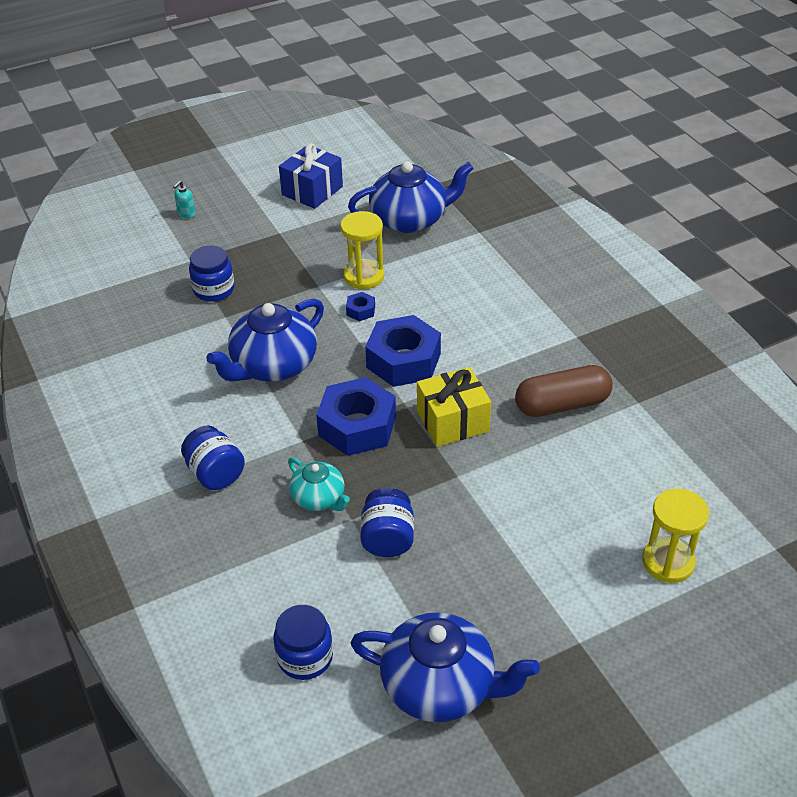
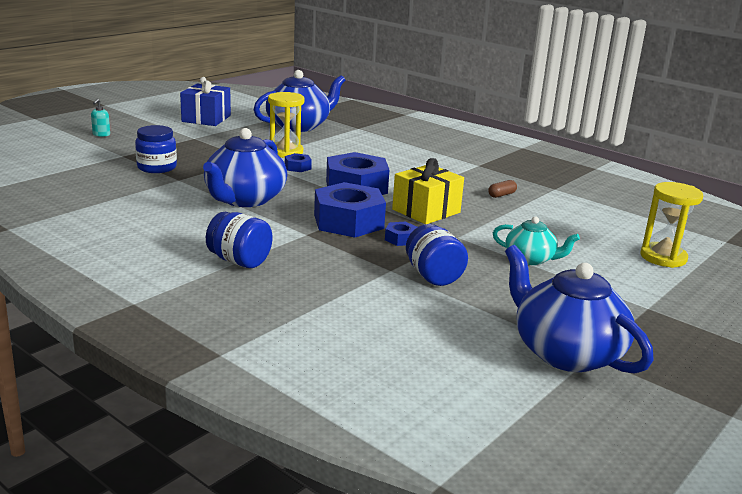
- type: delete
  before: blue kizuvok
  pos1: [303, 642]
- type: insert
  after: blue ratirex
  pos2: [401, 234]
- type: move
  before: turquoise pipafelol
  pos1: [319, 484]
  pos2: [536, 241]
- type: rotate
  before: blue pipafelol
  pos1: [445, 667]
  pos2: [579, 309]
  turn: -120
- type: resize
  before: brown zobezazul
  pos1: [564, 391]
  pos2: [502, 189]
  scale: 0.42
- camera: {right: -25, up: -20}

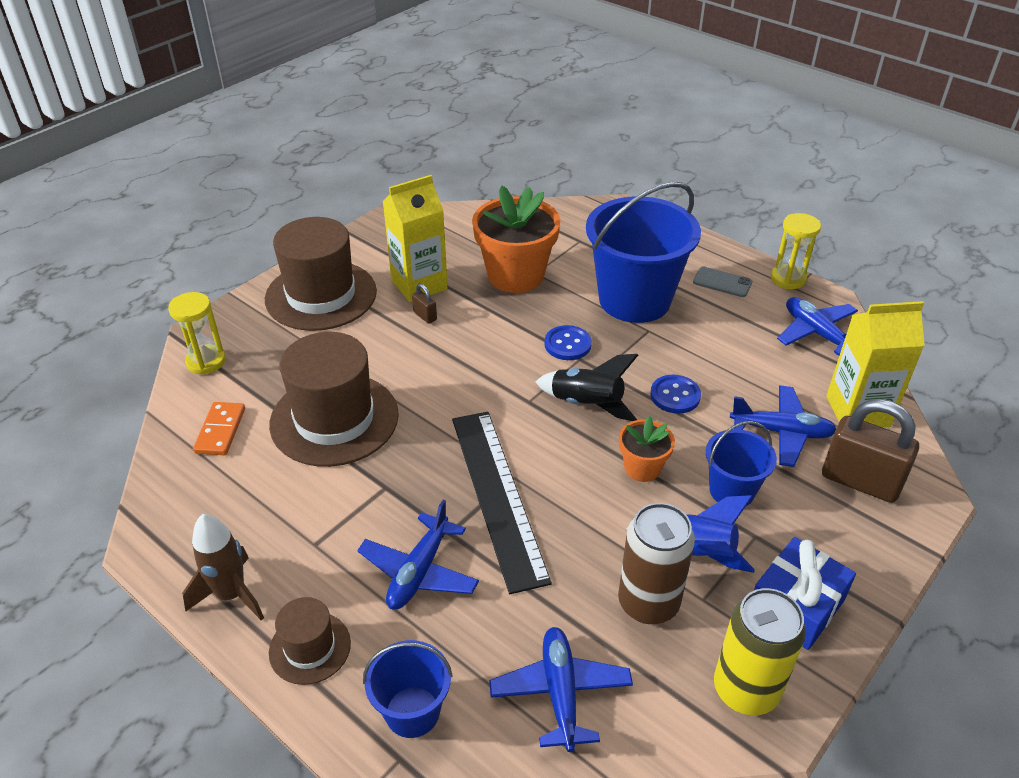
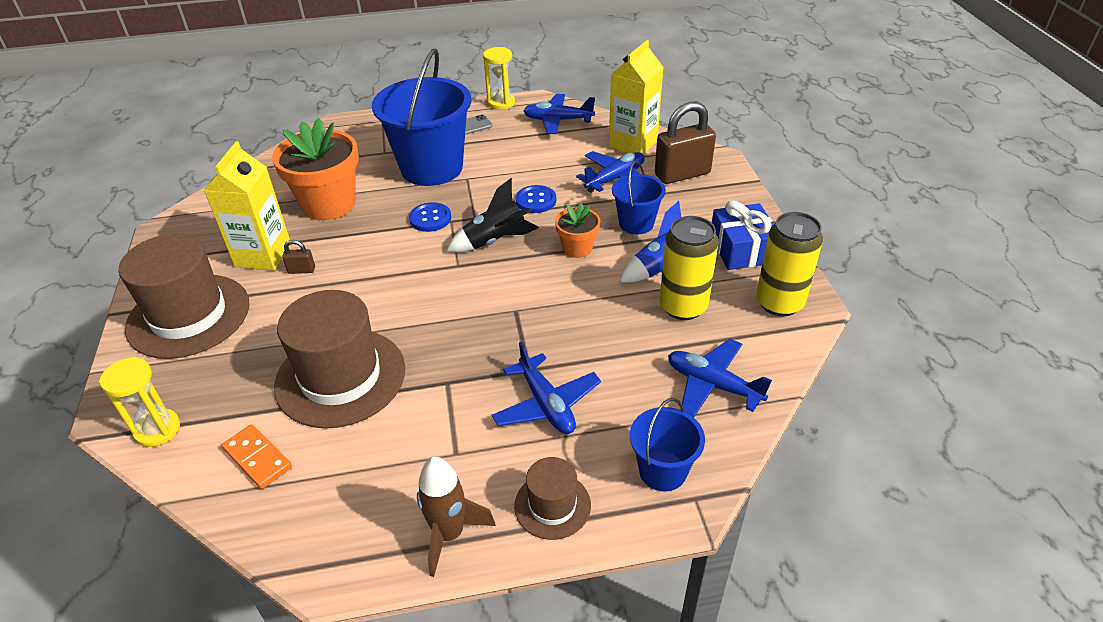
- type: delete
  before: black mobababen
  pos1: [502, 503]
- type: recolor
  before: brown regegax
  after: yellow regegax
  pos1: [656, 563]
  pos2: [688, 268]
- camera: {right: -50, up: 0}

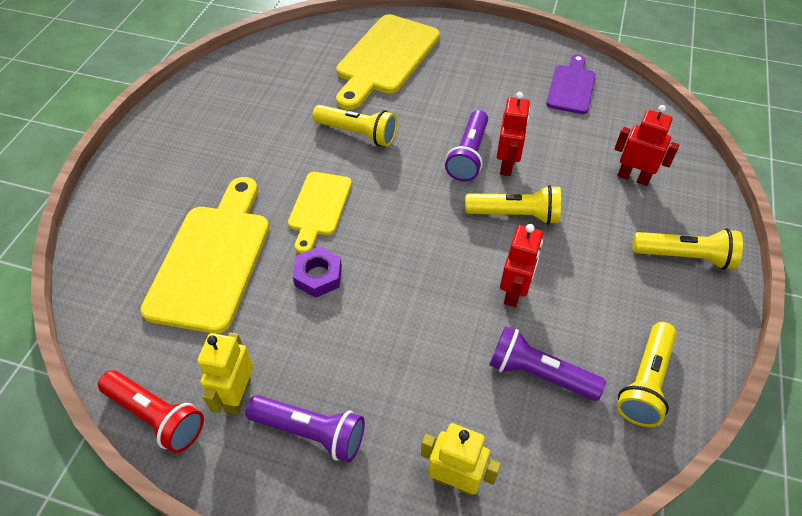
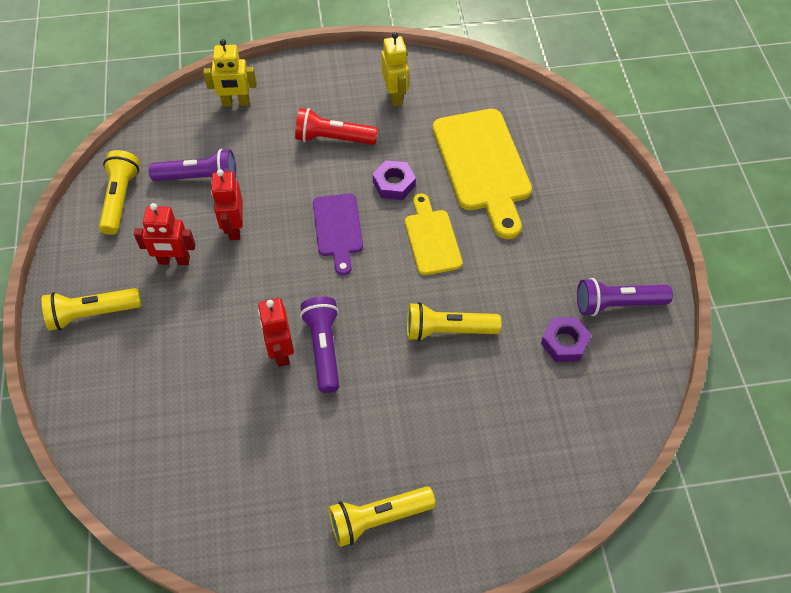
- type: delete
  before: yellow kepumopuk
  pos1: [388, 62]
- type: insert
  after: purple ratirex
  pos2: [566, 339]
- type: move
  before: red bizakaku
  pos1: [151, 411]
  pos2: [336, 126]
- type: move
  before: purple bizakaku
  pos1: [305, 428]
  pos2: [625, 297]
- type: move
  before: yellow bizakaku
  pos1: [513, 205]
  pos2: [382, 516]
- type: move
  before: purple kepumopuk
  pos1: [570, 84]
  pos2: [338, 234]
- type: move
  before: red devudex
  pos1: [646, 145]
  pos2: [165, 234]
- camera: {right: 155, up: 5}

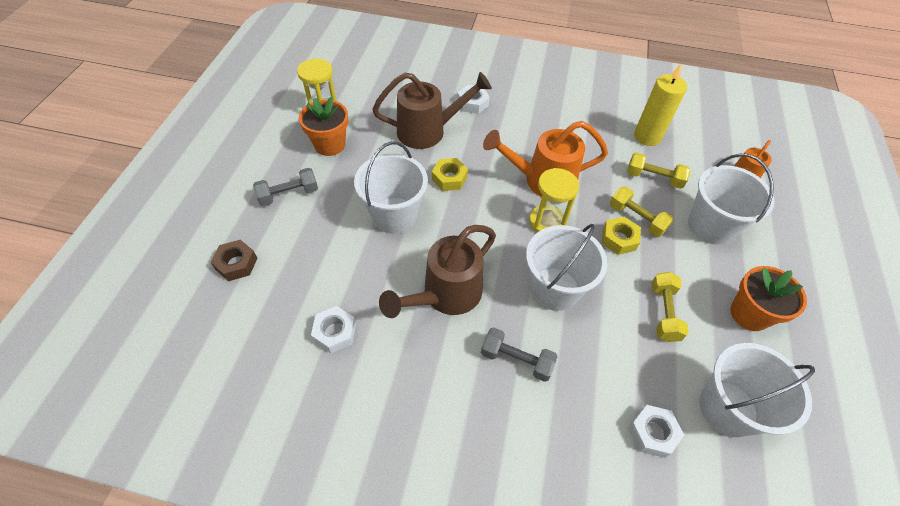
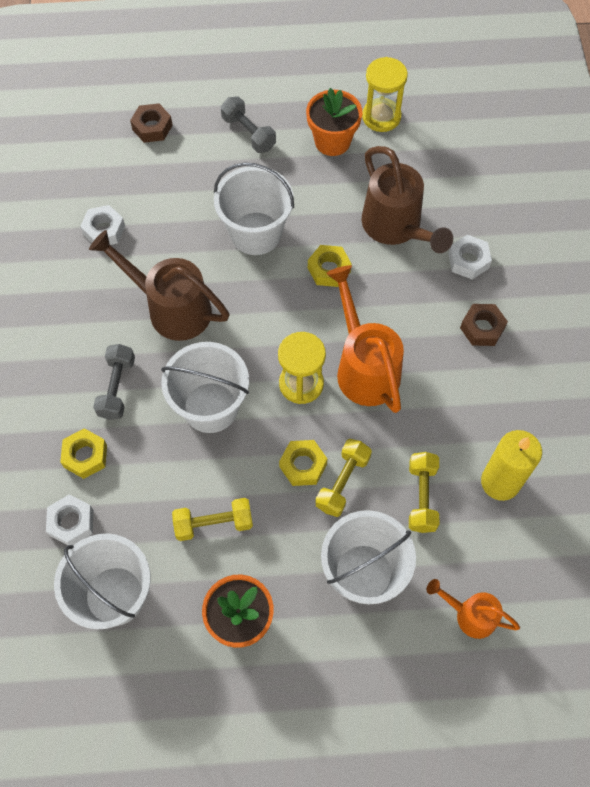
- type: insert
  after: yellow ratirex
  pos2: [83, 453]
- type: insert
  after: brown ratirex
  pos2: [484, 325]
- camera: {right: 75, up: 10}

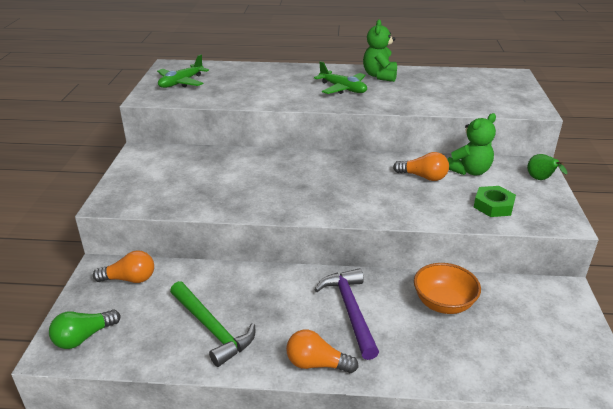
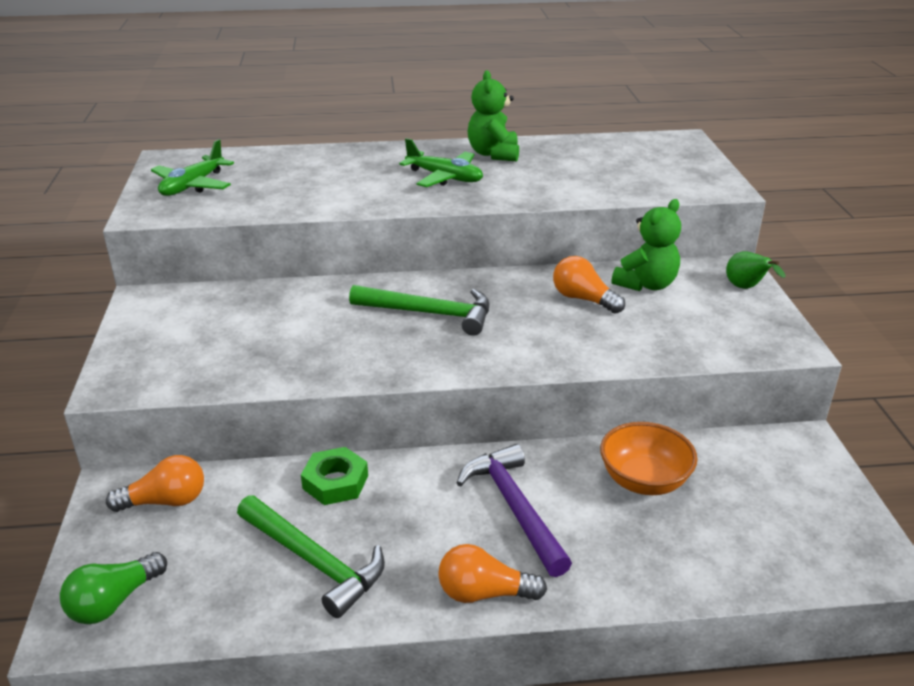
- type: insert
  after: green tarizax
  pos2: [419, 310]
- type: move
  before: green ratirex
  pos1: [495, 201]
  pos2: [334, 476]
- type: rotate
  before: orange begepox
  pos1: [421, 166]
  pos2: [589, 285]
  turn: -150
- camera: {right: -10, up: 0}

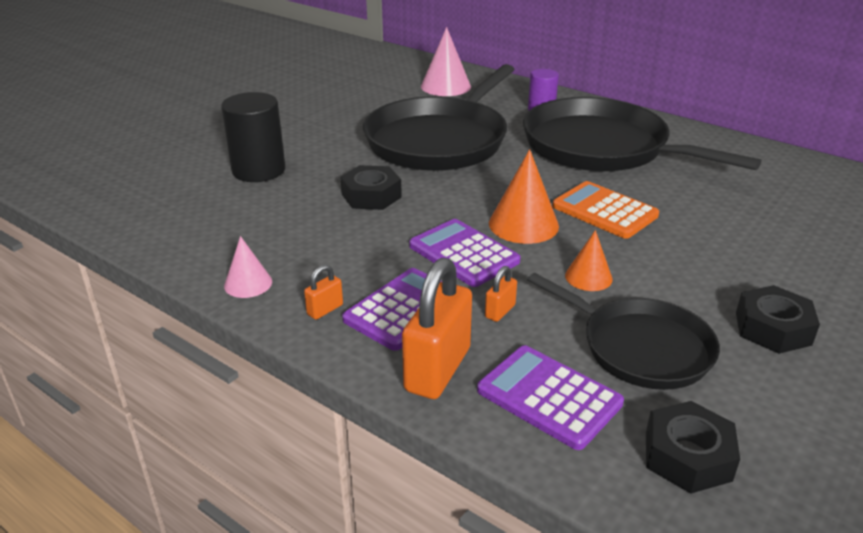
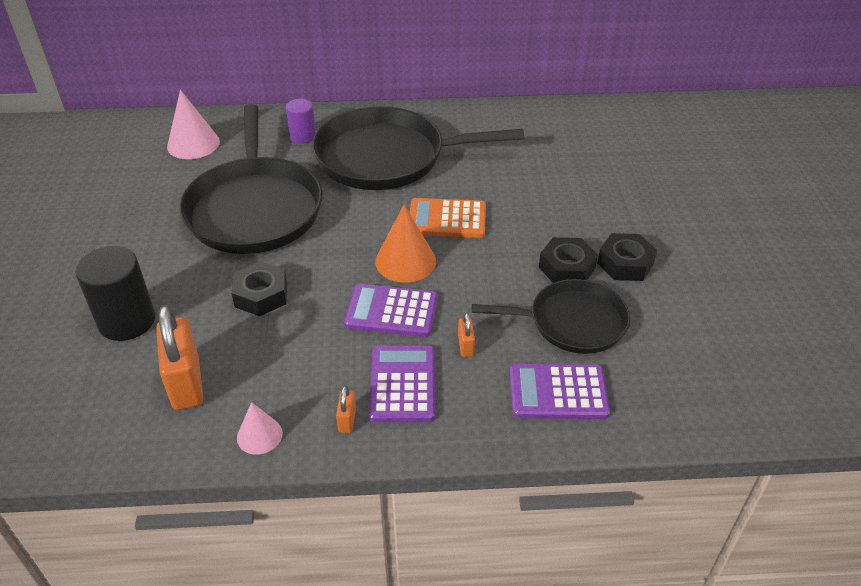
- type: delete
  before: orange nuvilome
  pos1: [589, 260]
- type: move
  before: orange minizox
  pos1: [437, 328]
  pos2: [179, 357]
- type: move
  before: black ratirex
  pos1: [693, 447]
  pos2: [568, 260]
- camera: {right: -40, up: 10}

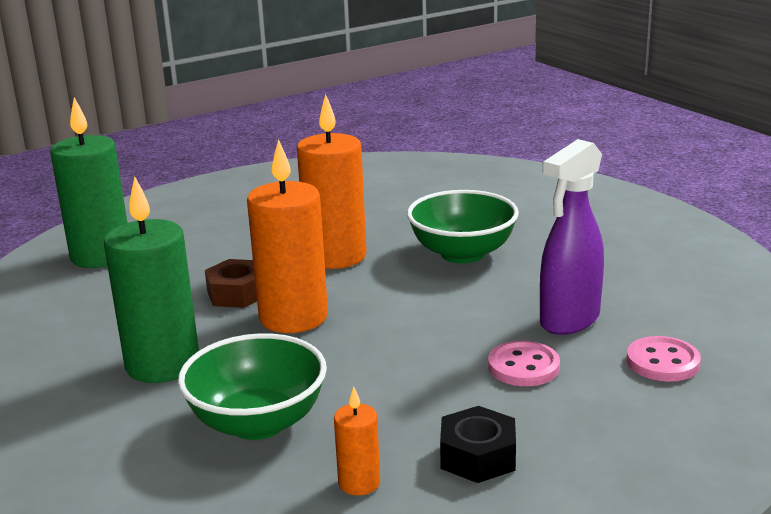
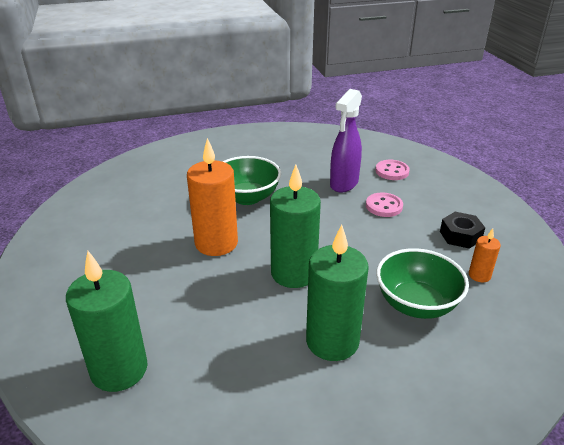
- type: delete
  before: brown ratirex
  pos1: [231, 283]
- type: recolor
  before: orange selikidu
  after: green selikidu
  pos1: [287, 236]
  pos2: [295, 226]
- type: rotate
  before: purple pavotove
  pos1: [572, 237]
  pos2: [346, 140]
  turn: 60
- camera: {right: -75, up: 10}

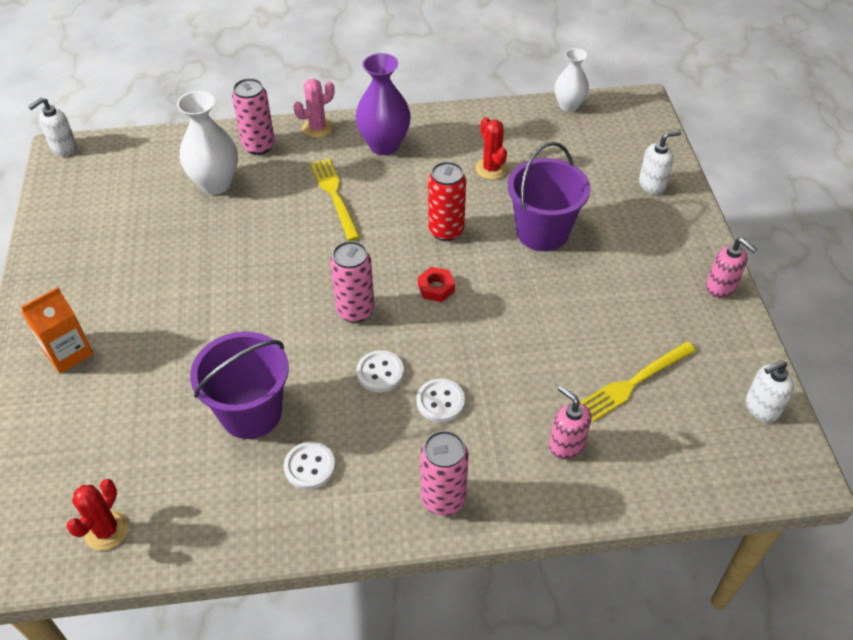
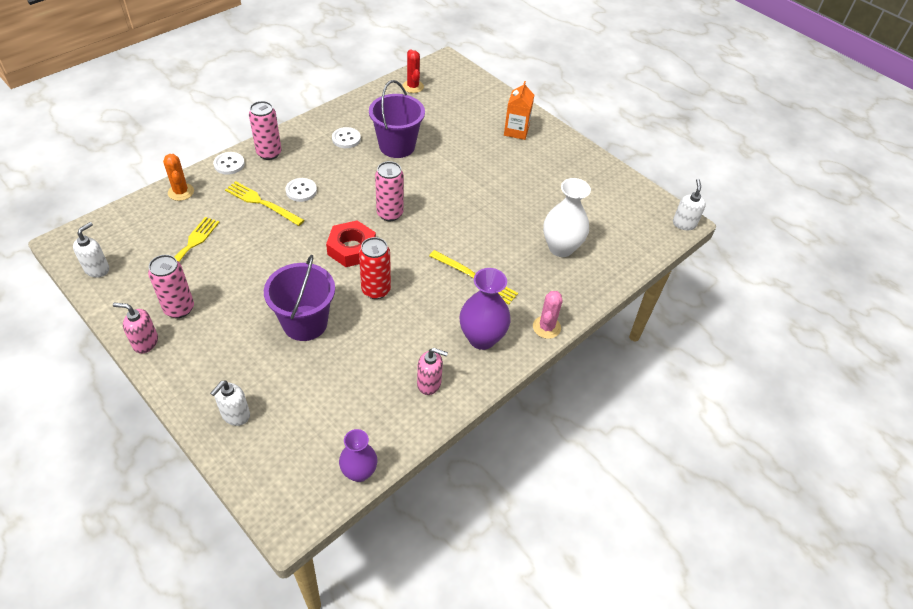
- type: delete
  before: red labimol
  pos1: [492, 148]
- type: insert
  after: orange labimol
  pos2: [178, 177]
- type: insert
  after: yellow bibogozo
  pos2: [264, 203]
- type: move
  before: pink regegax
  pos1: [253, 116]
  pos2: [171, 286]
- type: move
  before: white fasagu
  pos1: [380, 371]
  pos2: [229, 163]
- type: move
  before: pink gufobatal
  pos1: [570, 422]
  pos2: [432, 371]
- type: recolor
  before: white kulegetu
  after: purple kulegetu
  pos1: [572, 80]
  pos2: [358, 455]
- type: resize
  before: red ratirex
  pos1: [436, 284]
  pos2: [351, 243]
  scale: 1.79
- camera: {right: 140, up: 0}

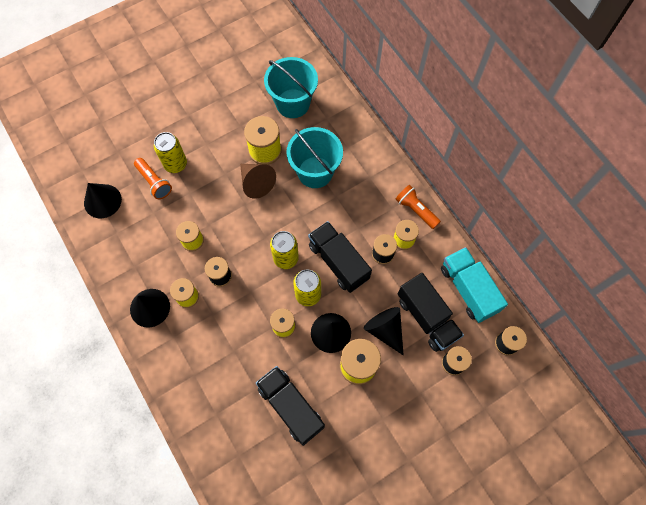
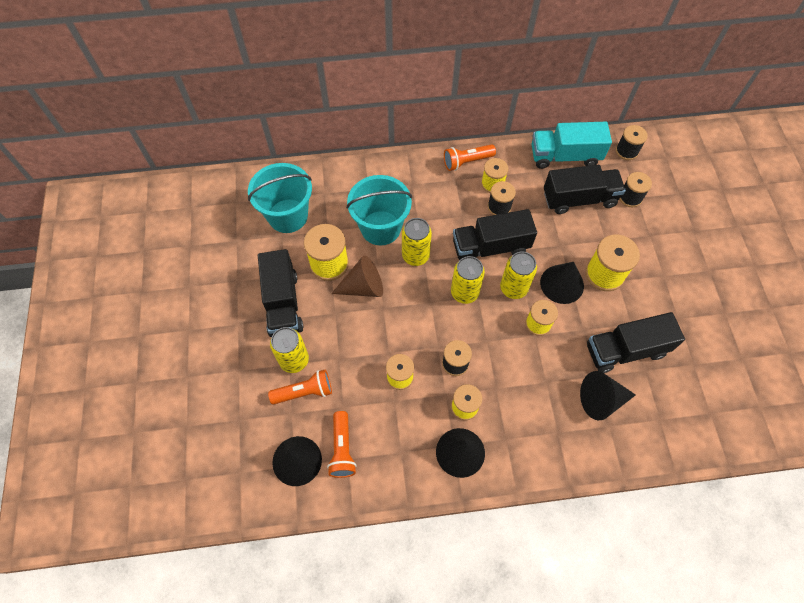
- type: insert
  after: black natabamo
  pos2: [280, 293]
- type: insert
  after: orange bizakaku
  pos2: [342, 444]
- type: insert
  after: yellow regegax
  pos2: [417, 242]
- type: move
  before: black nuvilome
  pos1: [384, 331]
  pos2: [608, 395]
- camera: {right: -65, up: -5}

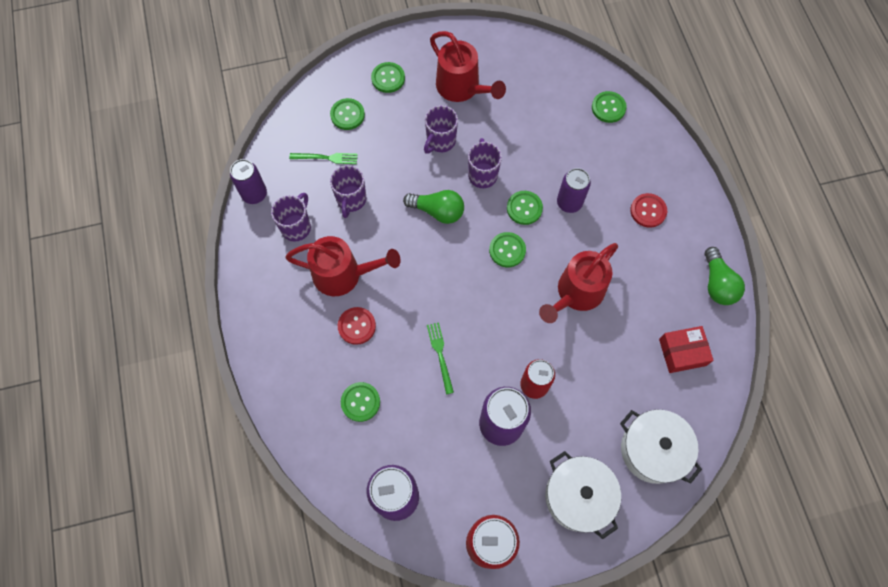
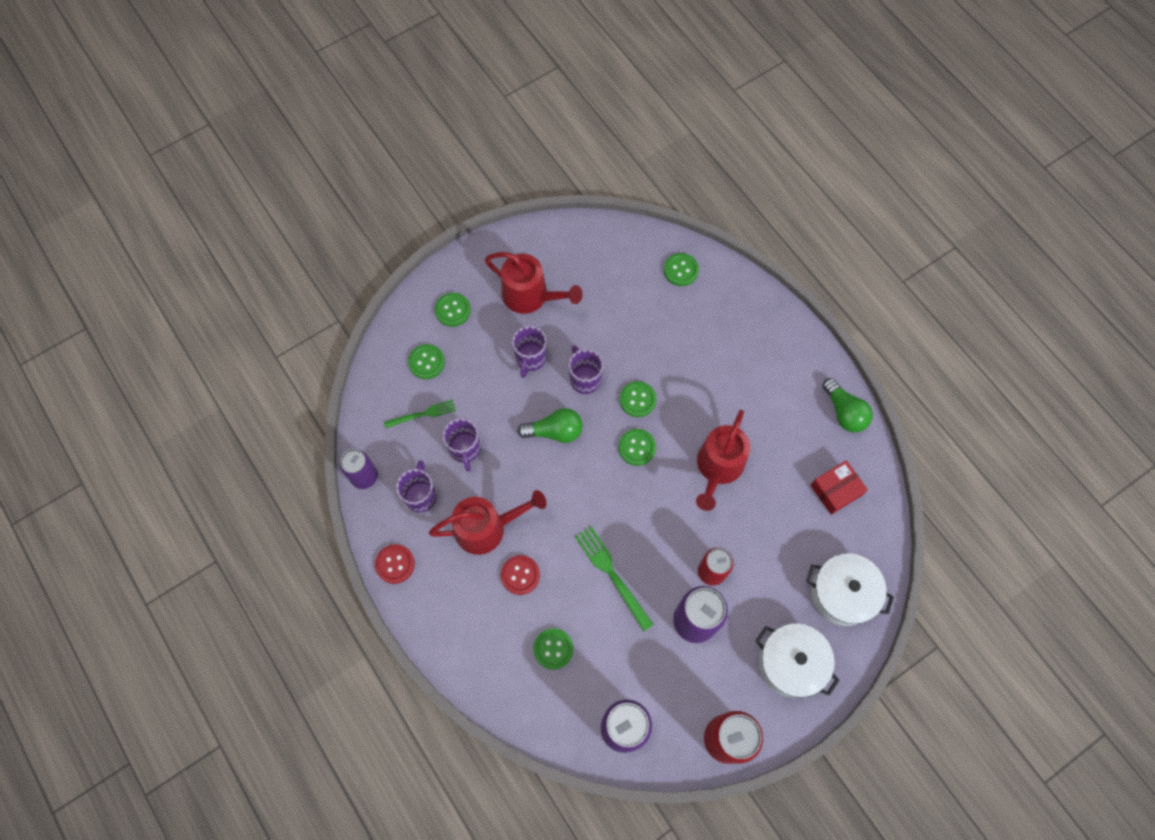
- type: delete
  before: purple regegax
  pos1: [574, 190]
- type: move
  before: red fasagu
  pos1: [648, 210]
  pos2: [395, 564]
- type: resize
  before: green bibogozo
  pos1: [440, 358]
  pos2: [614, 578]
  scale: 1.54
- camera: {right: -20, up: 0}

